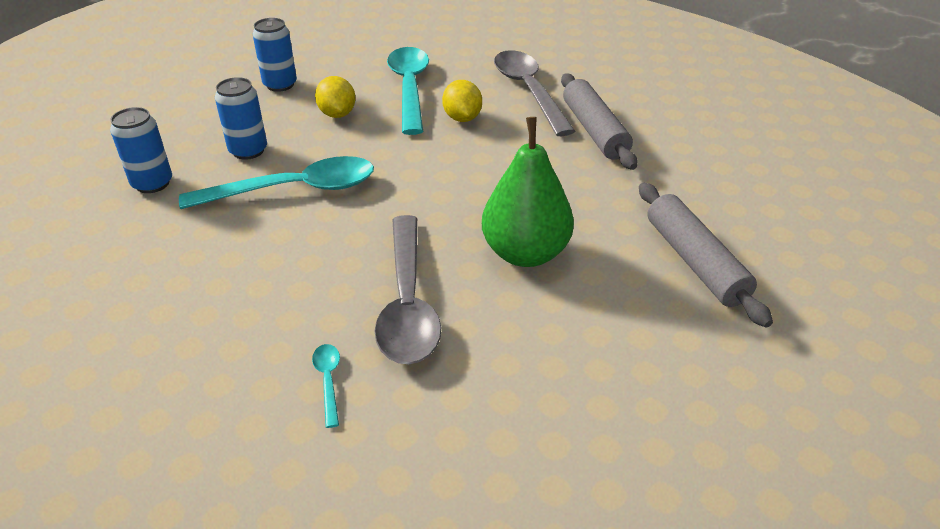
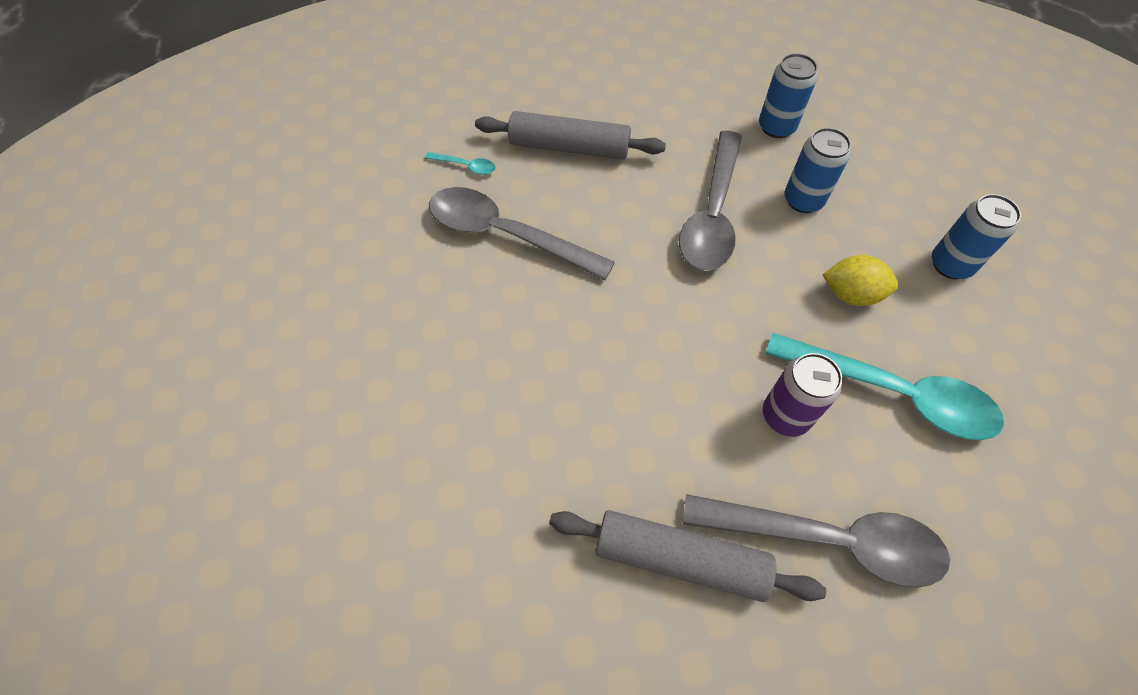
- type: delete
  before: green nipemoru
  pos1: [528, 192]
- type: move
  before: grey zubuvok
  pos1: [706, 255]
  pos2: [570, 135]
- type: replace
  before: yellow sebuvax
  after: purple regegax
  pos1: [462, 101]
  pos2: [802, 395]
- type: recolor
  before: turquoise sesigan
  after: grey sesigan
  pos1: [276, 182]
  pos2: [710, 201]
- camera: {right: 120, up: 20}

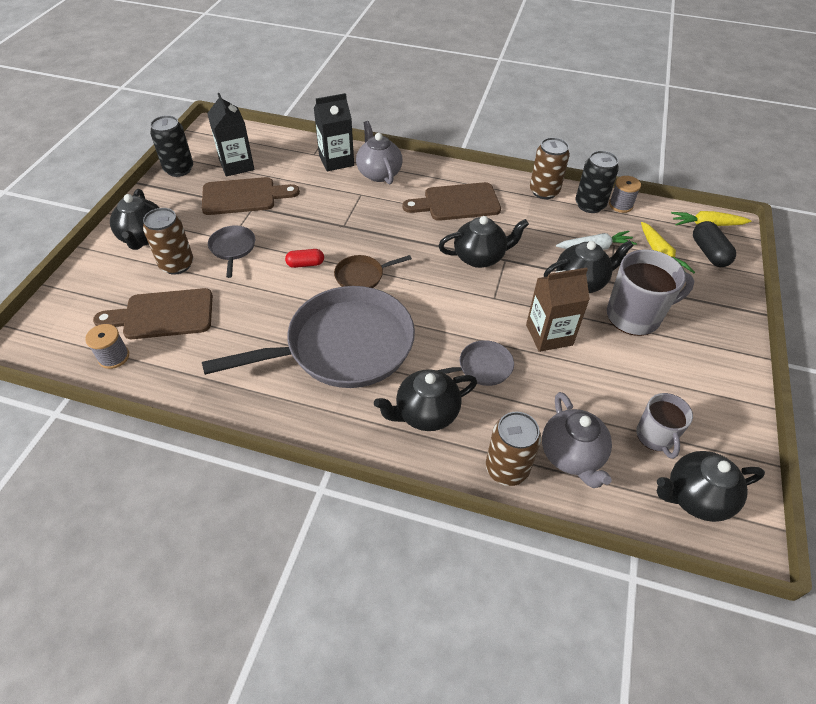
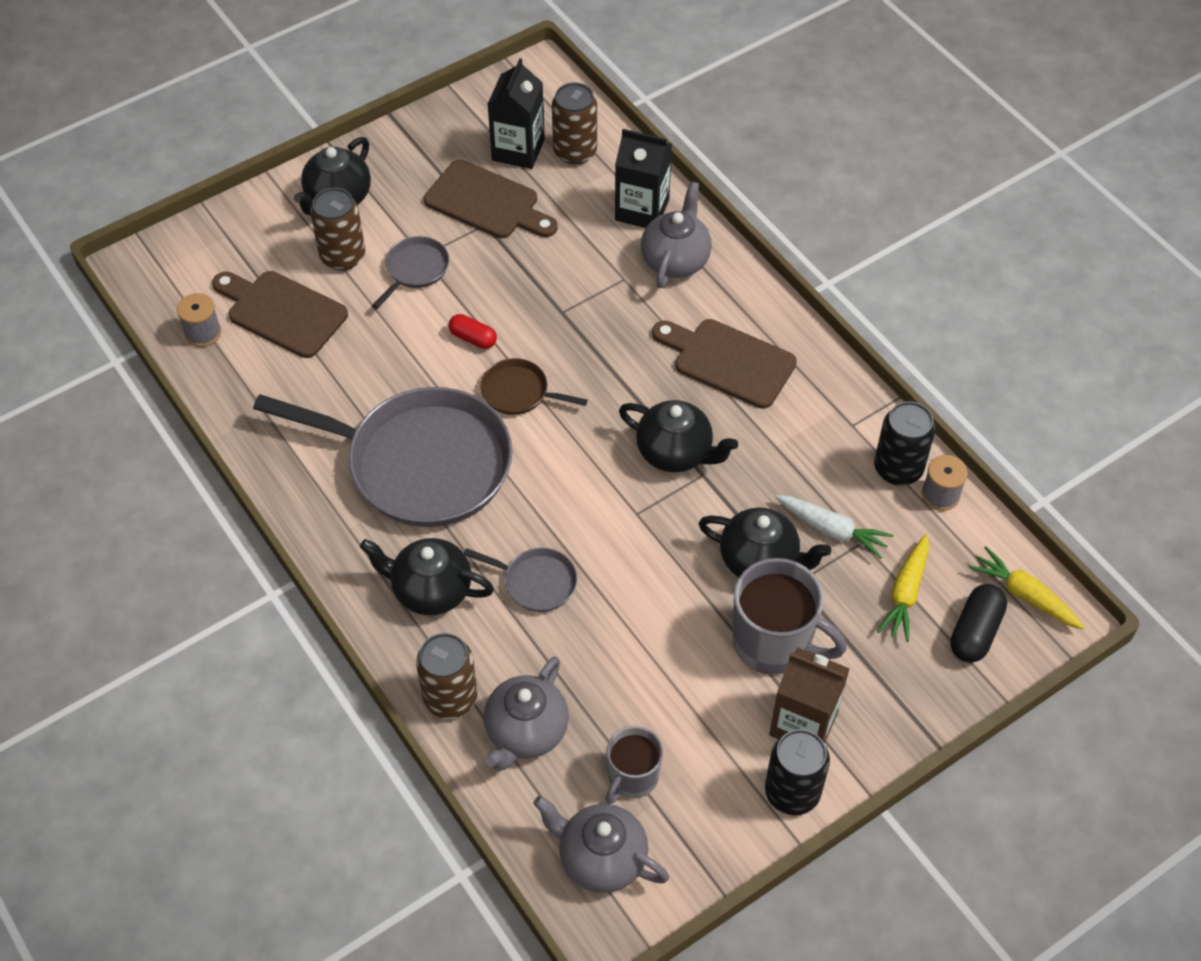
- type: move
  before: black regegax
  pos1: [171, 146]
  pos2: [797, 772]
- type: move
  before: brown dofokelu
  pos1: [558, 310]
  pos2: [809, 696]
- type: move
  before: brown regegax
  pos1: [550, 168]
  pos2: [574, 123]
- type: recolor
  before: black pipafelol
  after: grey pipafelol
  pos1: [711, 486]
  pos2: [601, 844]
- camera: {right: 40, up: 5}

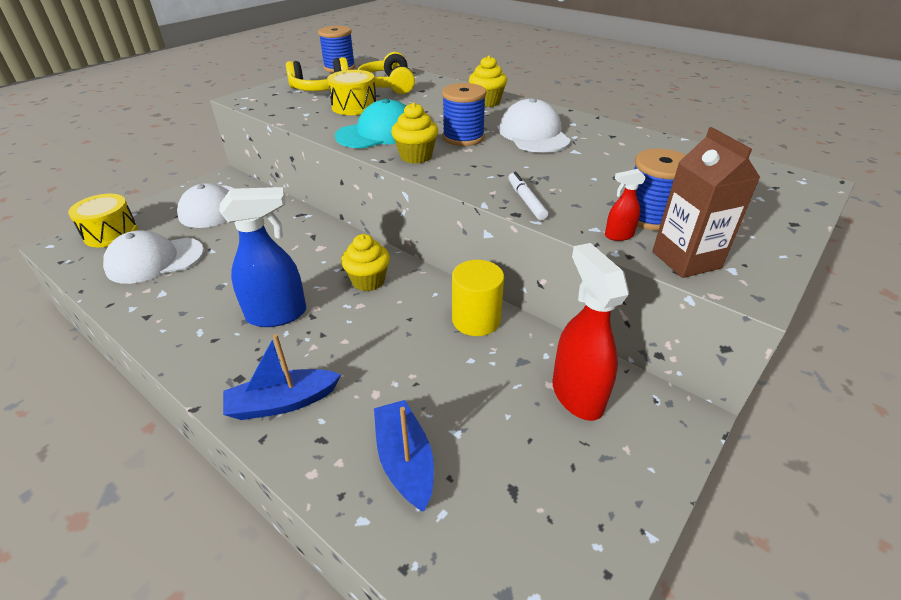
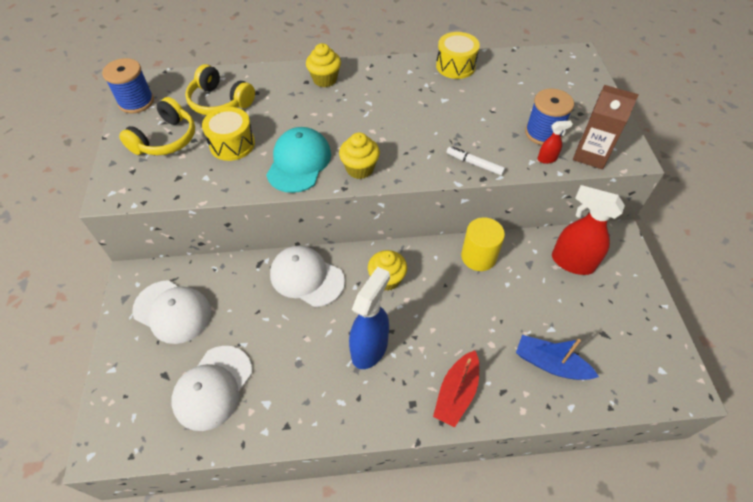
- type: delete
  before: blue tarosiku
  pos1: [464, 114]
- type: move
  before: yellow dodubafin
  pos1: [103, 220]
  pos2: [458, 55]
- type: move
  before: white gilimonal
  pos1: [535, 125]
  pos2: [307, 276]
- type: recolor
  before: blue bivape
  after: red bivape
  pos1: [282, 377]
  pos2: [456, 389]
- type: rotate
  before: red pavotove
  pos1: [625, 205]
  pos2: [554, 142]
  turn: -135
- camera: {right: -45, up: 15}

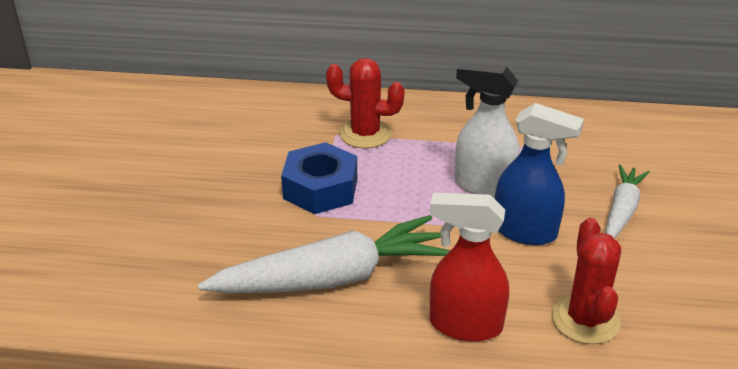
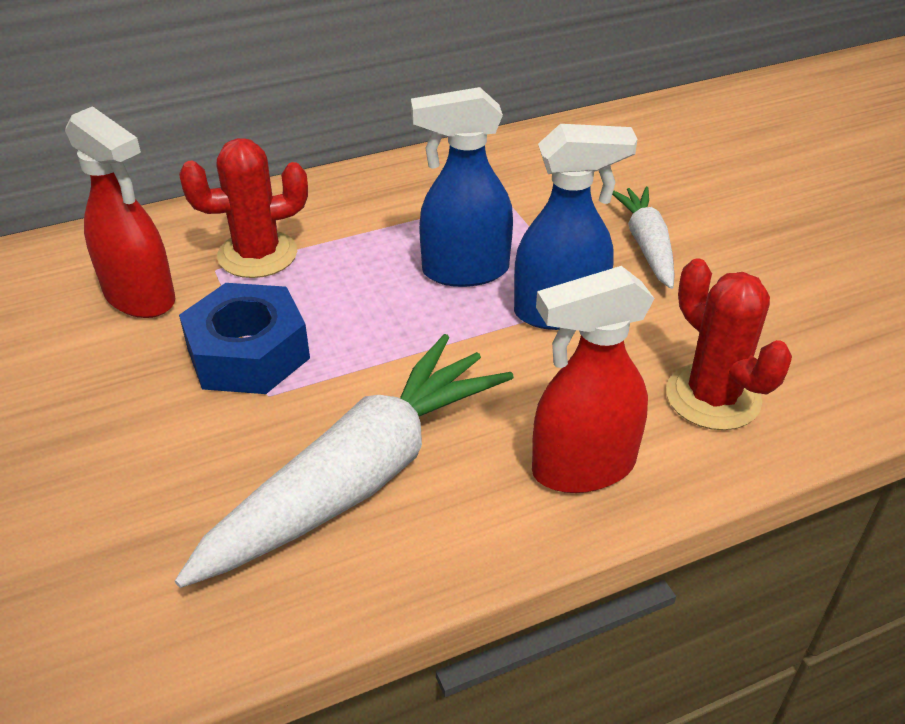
- type: insert
  after: red pavotove
  pos2: [120, 212]
- type: recolor
  before: white pavotove
  after: blue pavotove
  pos1: [487, 130]
  pos2: [462, 187]
- camera: {right: -30, up: 5}

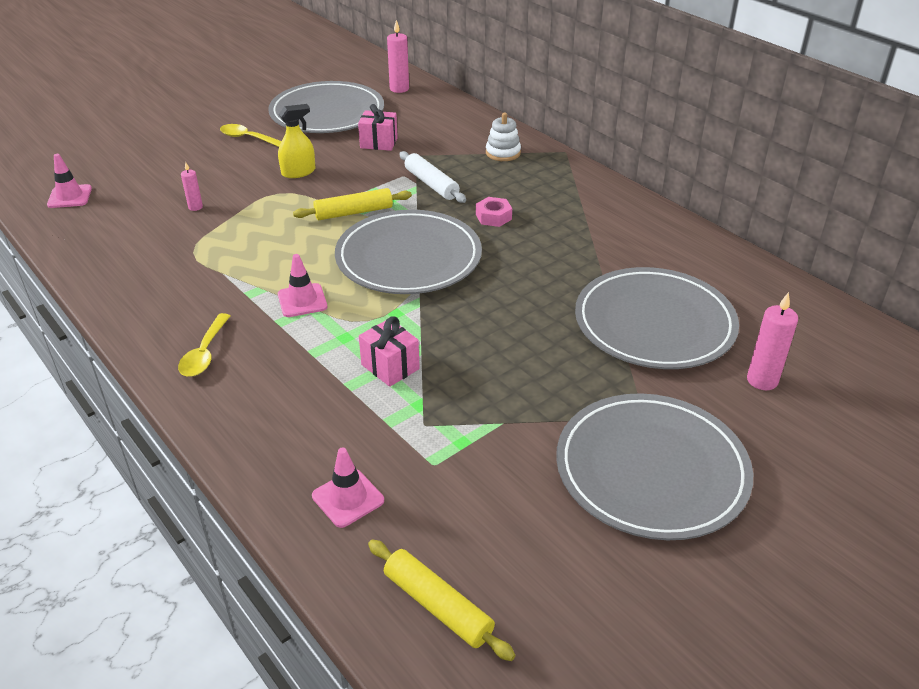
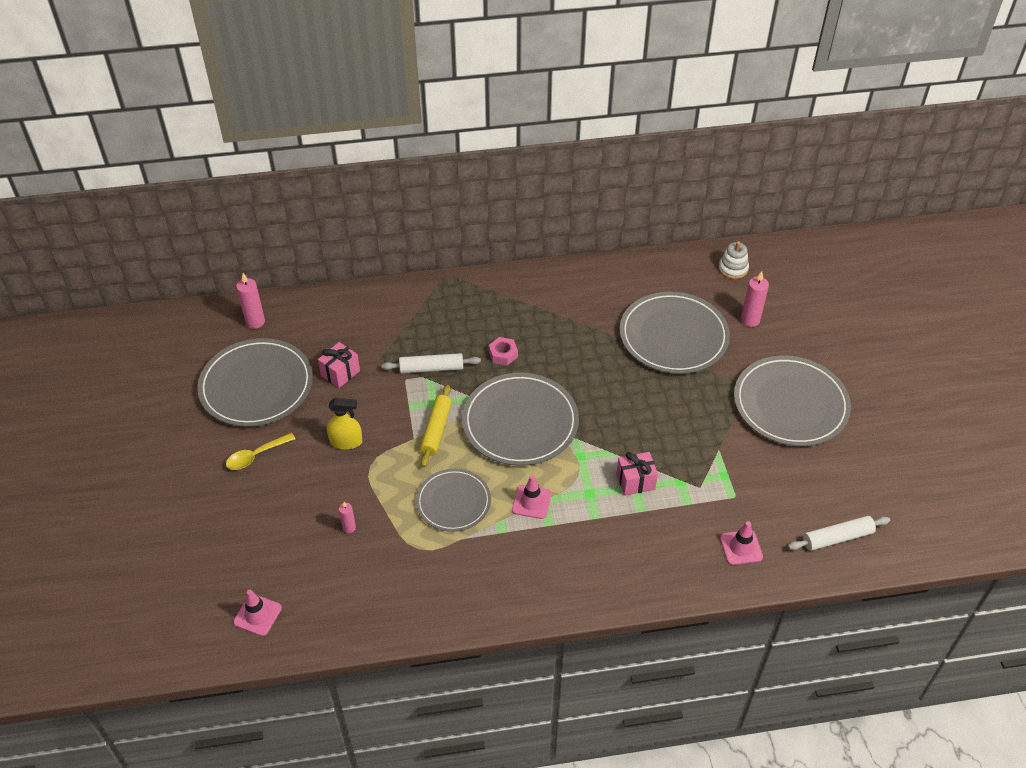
- type: delete
  before: yellow sesigan
  pos1: [204, 345]
- type: insert
  after: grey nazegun
  pos2: [453, 500]
- type: move
  before: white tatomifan
  pos1: [503, 137]
  pos2: [733, 260]
- type: recolor
  before: yellow zubuvok
  after: white zubuvok
  pos1: [441, 600]
  pos2: [839, 533]
- type: rotate
  before: yellow pavotove
  pos1: [297, 141]
  pos2: [344, 424]
  turn: 90
- camera: {right: -60, up: 10}

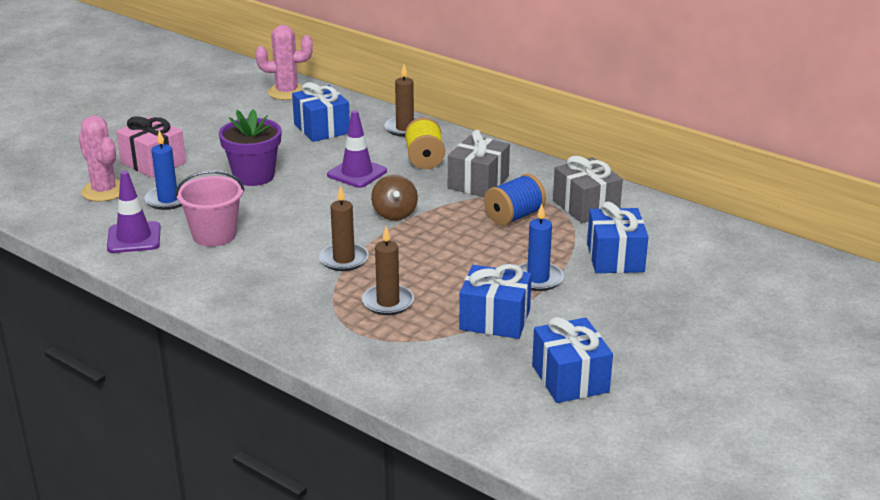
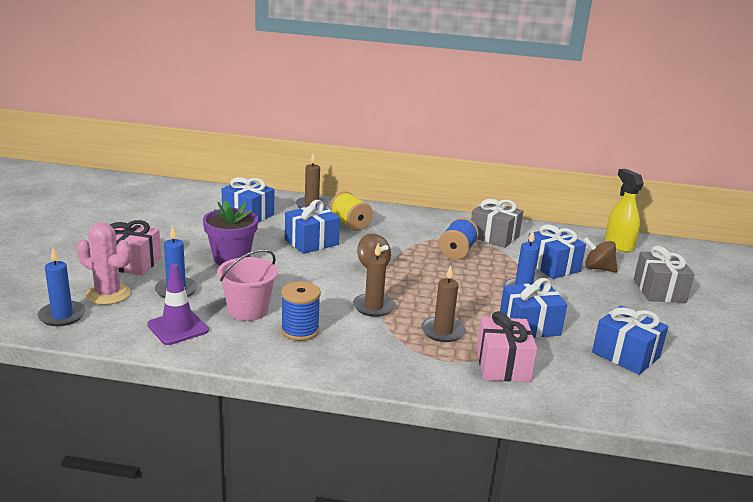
- type: delete
  before: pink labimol
  pos1: [284, 62]
- type: insert
  after: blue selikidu
  pos2: [62, 287]
- type: insert
  after: blue tarosiku
  pos2: [301, 311]
- type: insert
  after: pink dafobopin
  pos2: [507, 346]
- type: insert
  after: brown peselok
  pos2: [600, 255]
- type: insert
  after: yellow pavotove
  pos2: [624, 210]
- type: move
  before: grey dafobopin
  pos1: [479, 163]
  pos2: [664, 274]
- type: replace
  before: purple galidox
  after: blue dafobopin
  pos1: [357, 149]
  pos2: [312, 227]
- camera: {right: -30, up: -5}

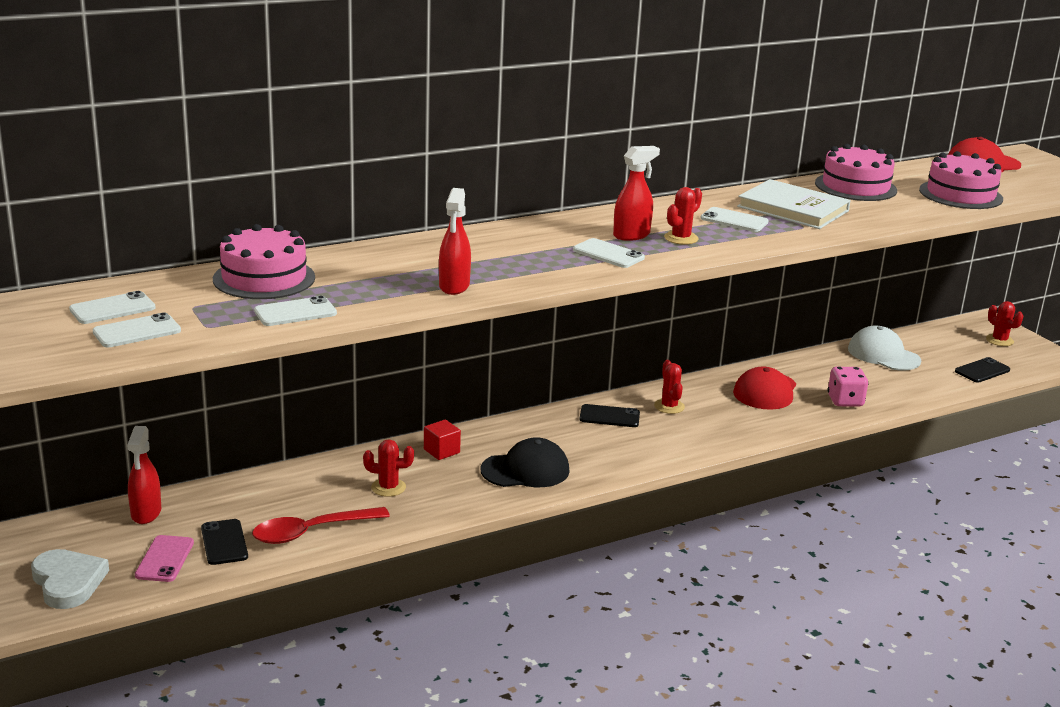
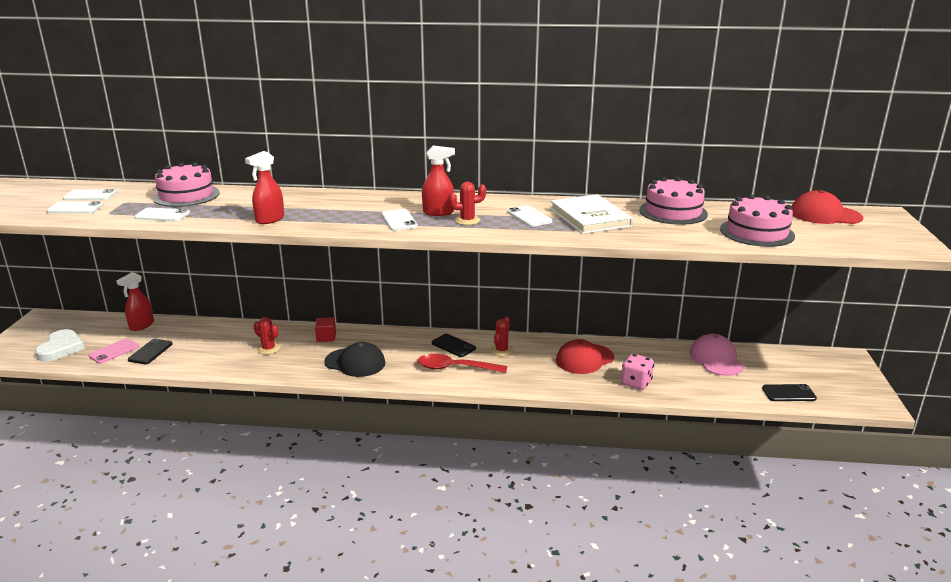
- type: delete
  before: red labimol
  pos1: [1004, 323]
- type: move
  before: red sesigan
  pos1: [321, 525]
  pos2: [462, 363]
- type: recolor
  before: white gilimonal
  after: pink gilimonal
  pos1: [884, 347]
  pos2: [717, 355]
- camera: {right: 35, up: 0}

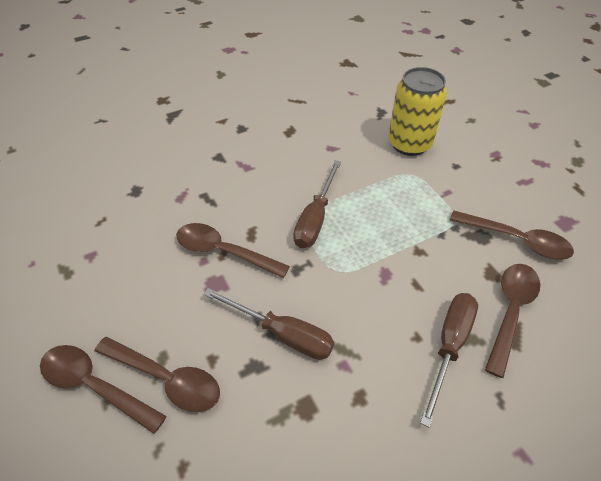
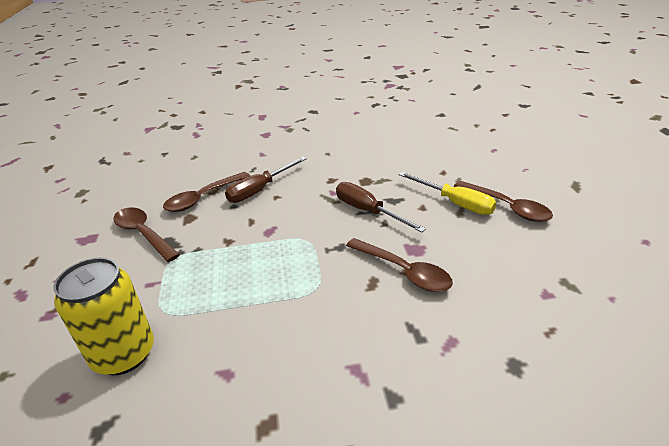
- type: delete
  before: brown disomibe
  pos1: [317, 204]
- type: replace
  before: brown sesigan
  after: yellow disomibe
  pos1: [157, 374]
  pos2: [447, 193]
- camera: {right: -160, up: -15}

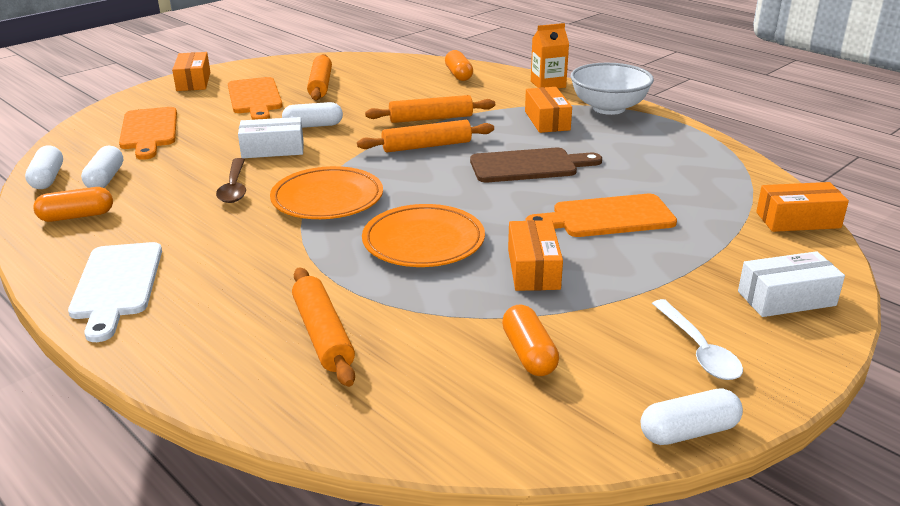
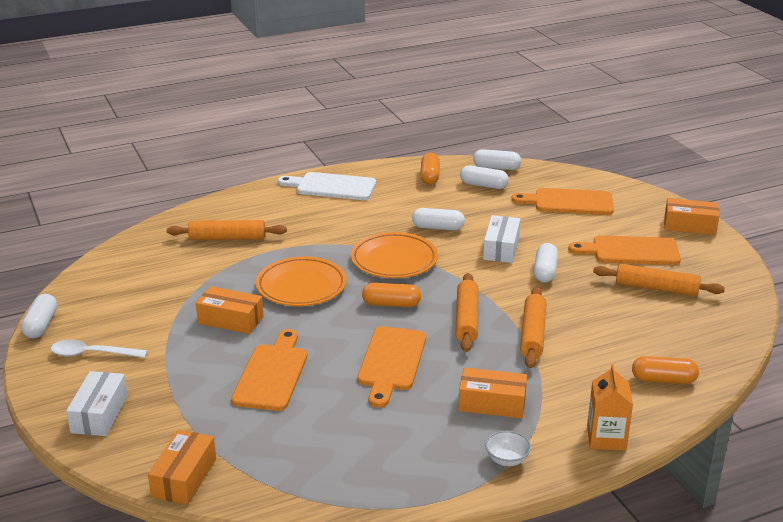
- type: move
  before: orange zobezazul
  pos1: [530, 340]
  pos2: [391, 295]
- type: replace
  before: brown sesigan
  after: white zobezazul
  pos1: [231, 180]
  pos2: [438, 219]
- type: recolor
  before: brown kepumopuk
  after: orange kepumopuk
  pos1: [536, 165]
  pos2: [392, 367]
- type: resize
  before: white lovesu
  pos1: [612, 89]
  pos2: [508, 448]
  scale: 0.45
- camera: {right: 110, up: 0}

